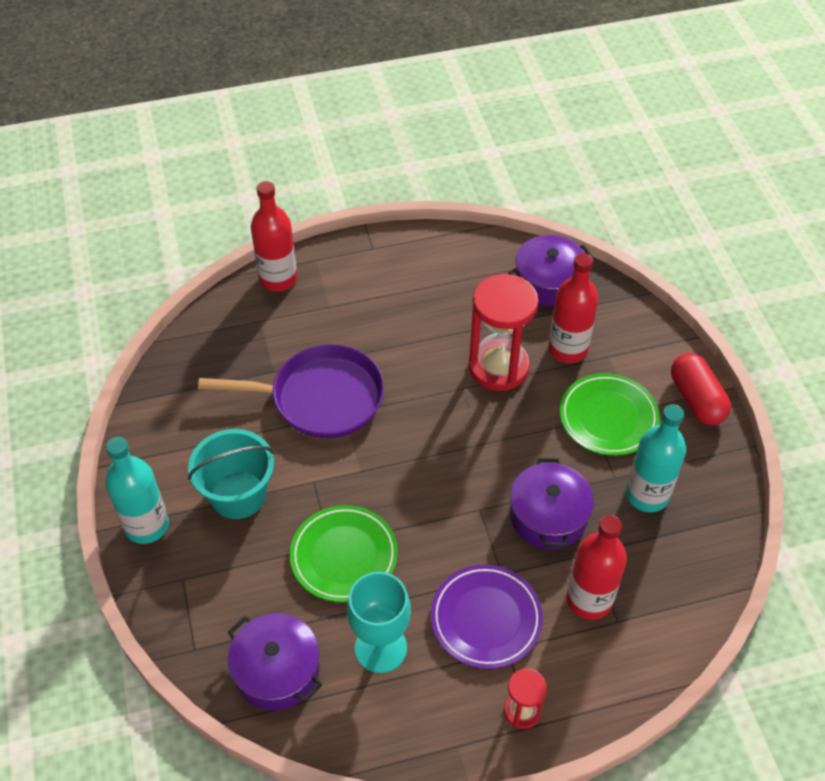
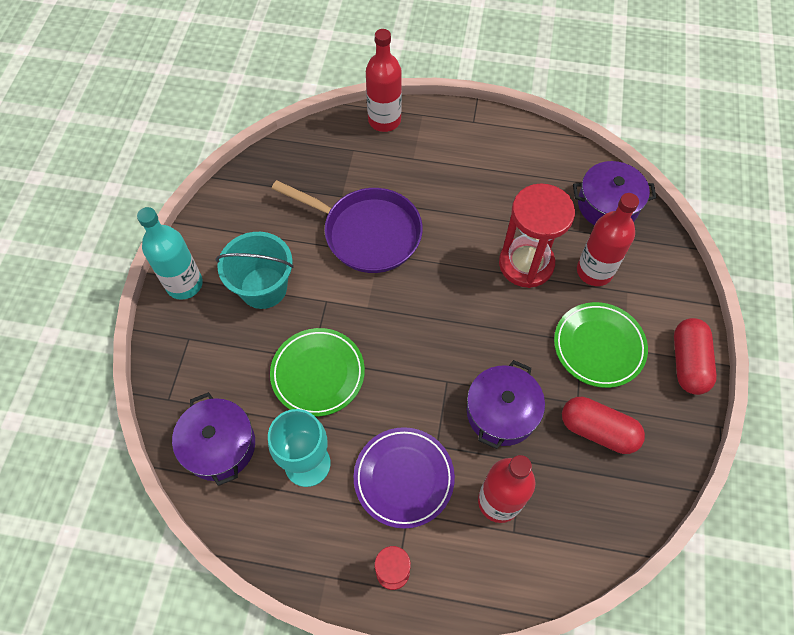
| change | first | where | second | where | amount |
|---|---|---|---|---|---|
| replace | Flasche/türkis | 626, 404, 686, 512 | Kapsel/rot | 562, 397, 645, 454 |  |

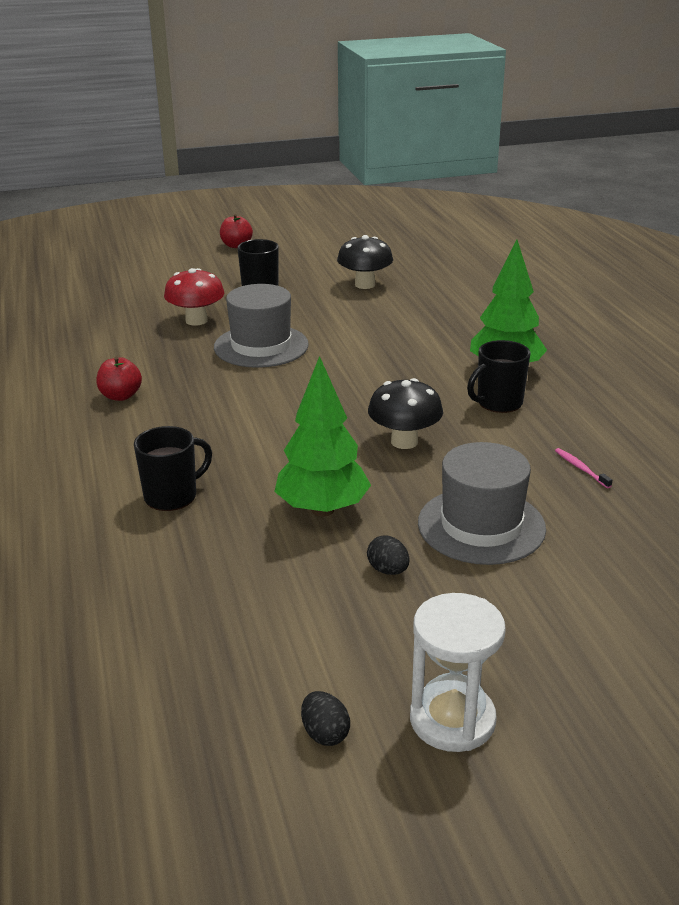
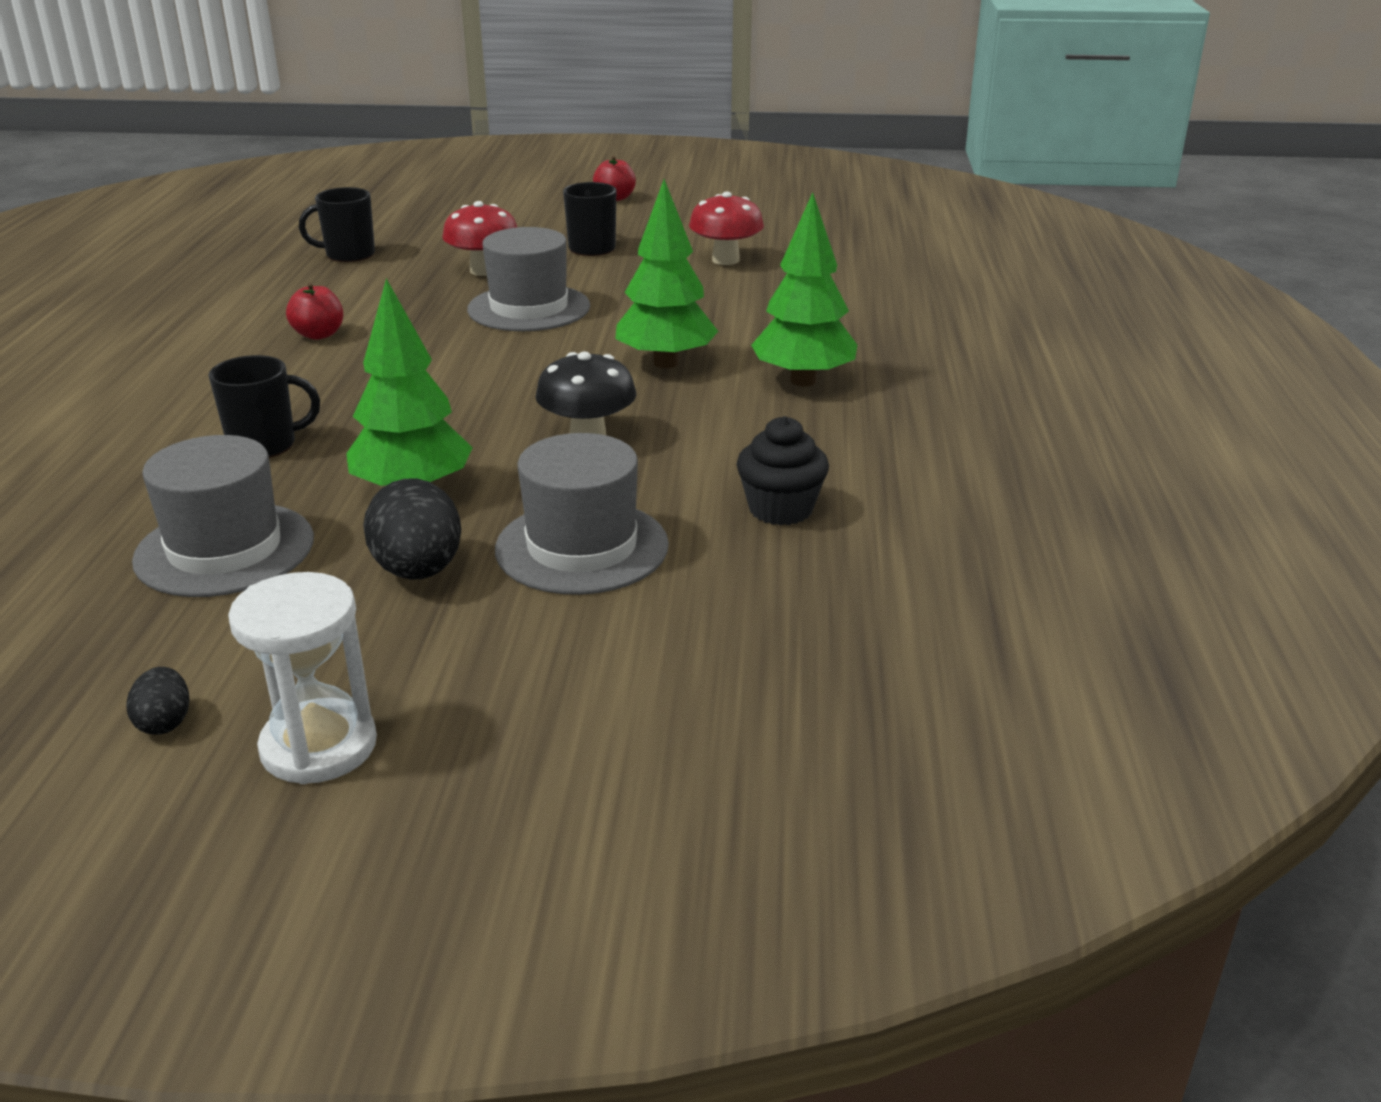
| change | first | where | second | where | amount |
|---|---|---|---|---|---|
| recolor | Pilz/schwarz | 337, 235, 393, 289 | Pilz/rot | 689, 192, 764, 265 |  |
| resize | Ei/schwarz | 367, 535, 409, 575 |  | 363, 479, 461, 580 | x1.93 |
| move | Tasse/schwarz | 467, 340, 530, 413 |  | 299, 187, 375, 262 |  |
| replace | Zahnbürste/rosa | 555, 448, 612, 488 | Muffin/schwarz | 736, 416, 829, 525 |  |
| insert |  |  | Hut/grau | 132, 435, 314, 597 |  |
| insert |  |  | Baum/grün | 615, 179, 718, 368 |  |

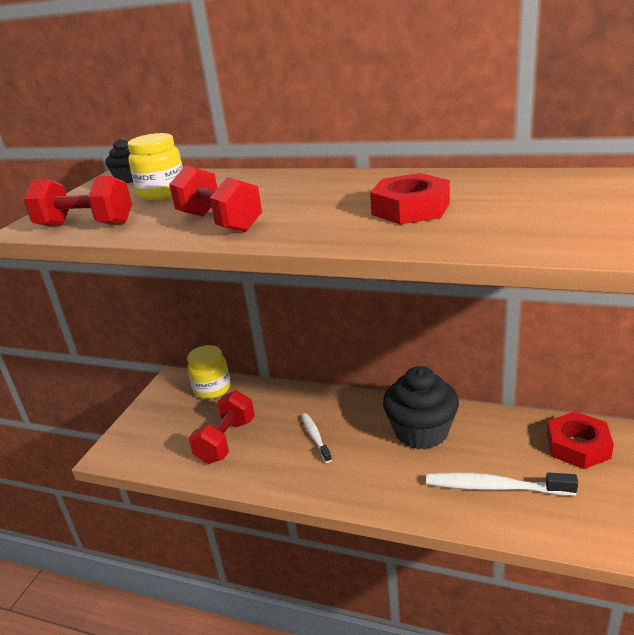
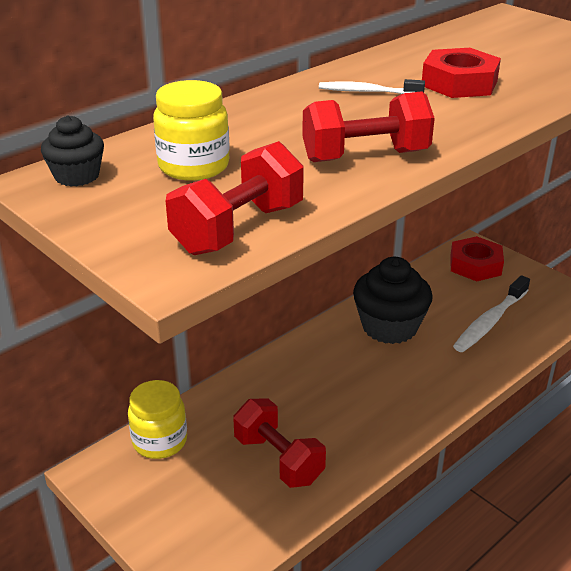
| change | first | where | second | where | amount |
|---|---|---|---|---|---|
| move | Zahnbürste/weiß | 301, 413, 332, 463 |  | 319, 79, 425, 94 |  |

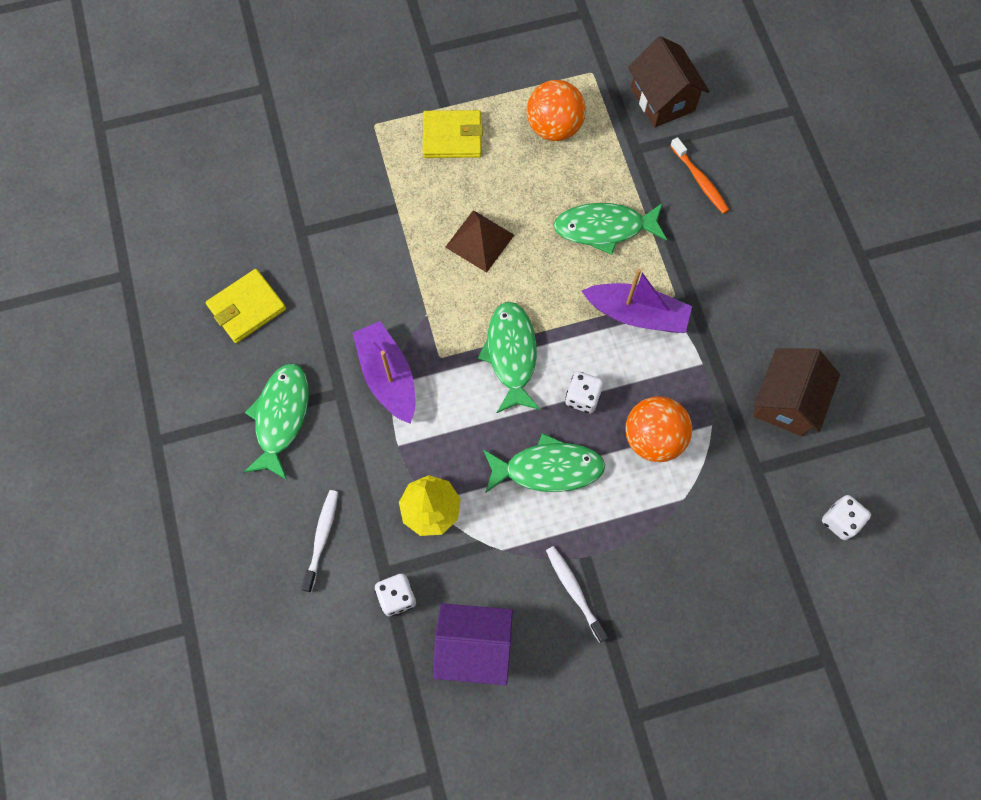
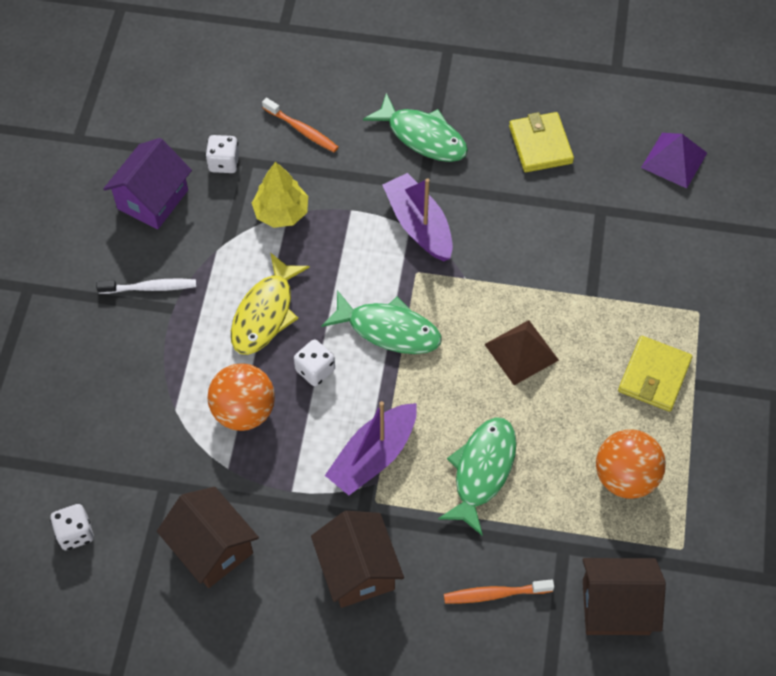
| change | first | where | second | where | amount |
|---|---|---|---|---|---|
| recolor | Zahnbürste/weiß | 301, 490, 338, 592 | Zahnbürste/orange | 262, 98, 339, 152 |  |
| rotate | Boot/lila | 353, 321, 415, 424 |  | 382, 173, 453, 261 | 120 degrees counterclockwise |
| recolor | Fisch/grün | 483, 433, 605, 493 | Fisch/gelb | 231, 252, 310, 355 |  |
| insert |  |  | Haus/braun | 311, 511, 404, 608 |  |
| insert |  |  | Pyramide/lila | 641, 133, 707, 189 |  |

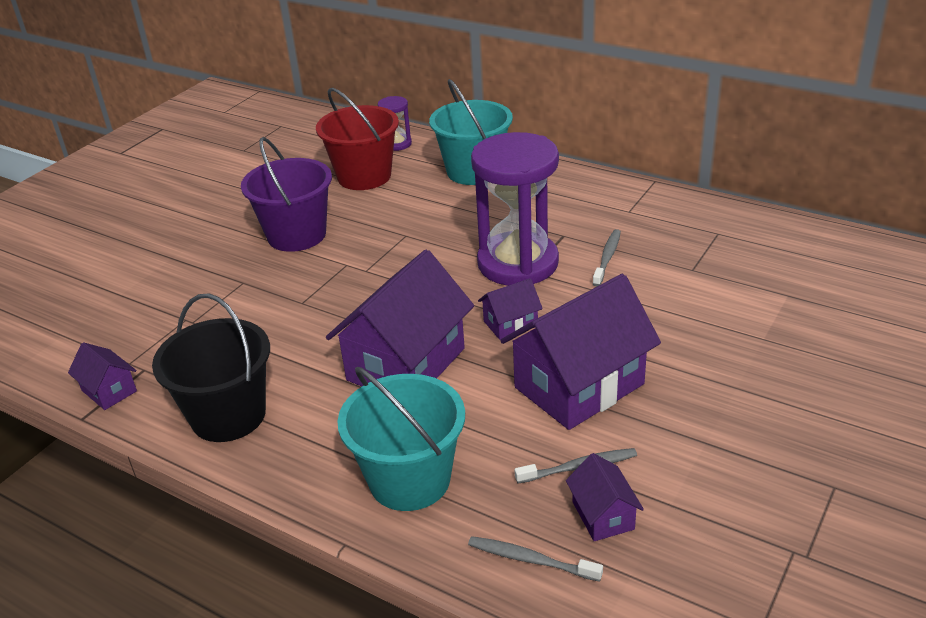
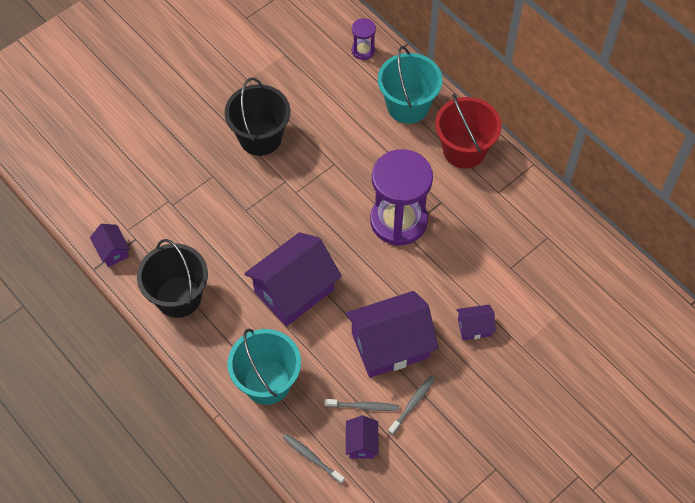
| change | first | where | second | where | amount |
|---|---|---|---|---|---|
| recolor | Eimer/lila | 241, 137, 332, 252 | Eimer/schwarz | 225, 78, 290, 156 |  |
| move | Eimer/rot | 316, 88, 399, 190 |  | 435, 94, 502, 169 |  |
| move | Haus/lila | 478, 278, 543, 340 |  | 457, 305, 496, 340 |  |
| move | Zahnbürste/grau | 593, 229, 621, 286 |  | 388, 376, 435, 435 |  |

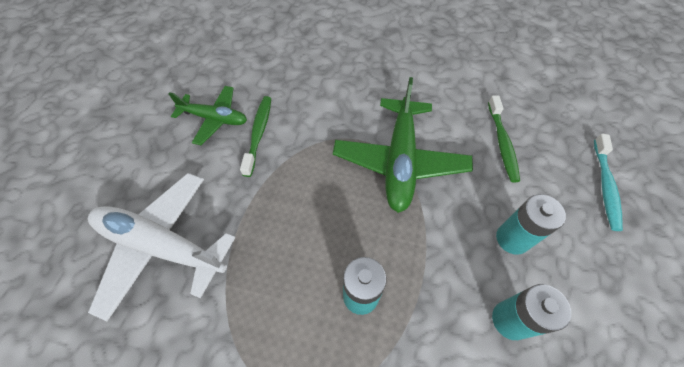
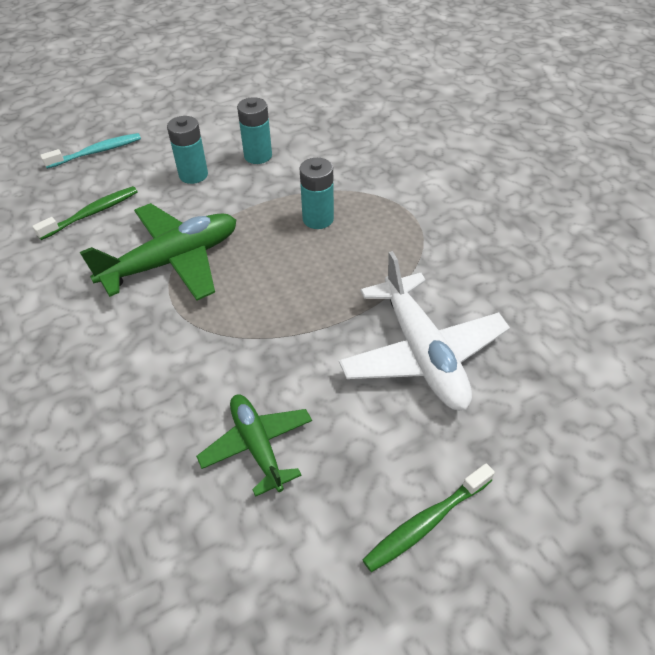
| change | first | where | second | where | amount |
|---|---|---|---|---|---|
| move | Zahnbürste/grün | 240, 96, 271, 177 |  | 362, 463, 495, 572 |  |

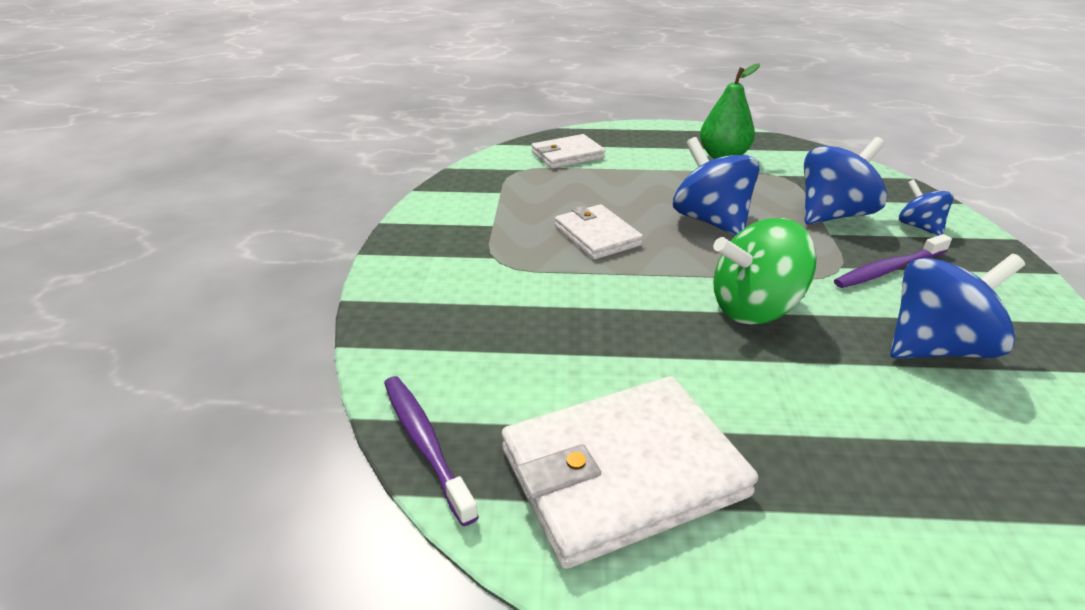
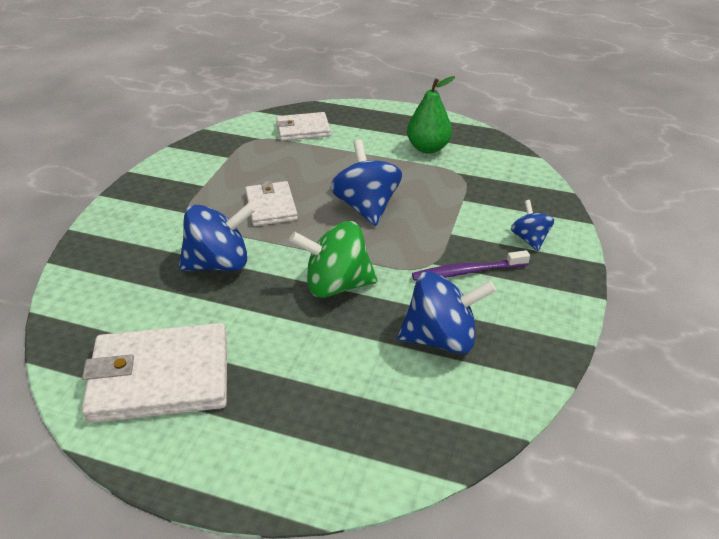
| change | first | where | second | where | amount |
|---|---|---|---|---|---|
| delete | Zahnbürste/lila | 384, 376, 479, 526 |  |  |  |
| move | Kreisel/blau | 804, 137, 887, 225 |  | 179, 203, 256, 271 |  |

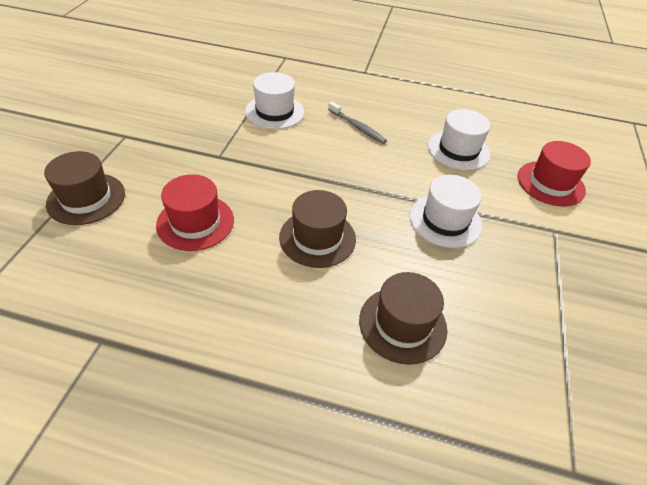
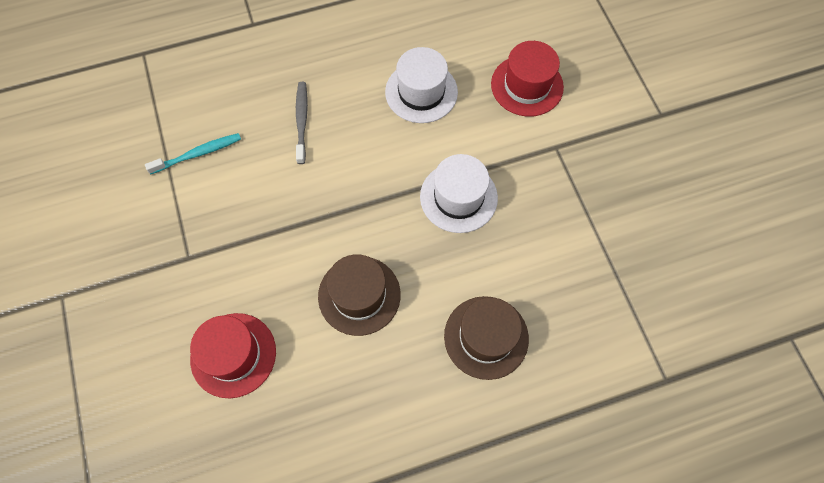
| change | first | where | second | where | amount |
|---|---|---|---|---|---|
| delete | Hut/braun | 44, 151, 125, 225 |  |  |  |
| replace | Hut/weiß | 245, 72, 304, 129 | Zahnbürste/türkis | 145, 133, 241, 174 |  |
| rotate | Zahnbürste/grau | 328, 101, 387, 144 |  | 296, 82, 308, 164 | 105 degrees counterclockwise |

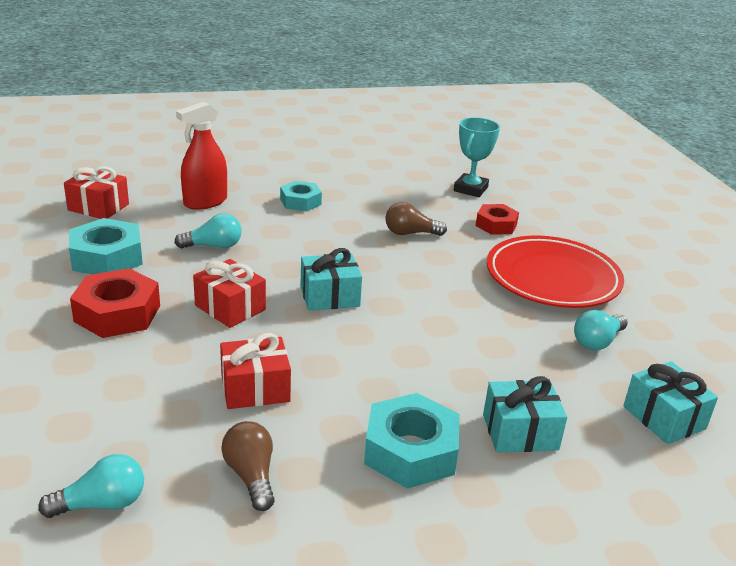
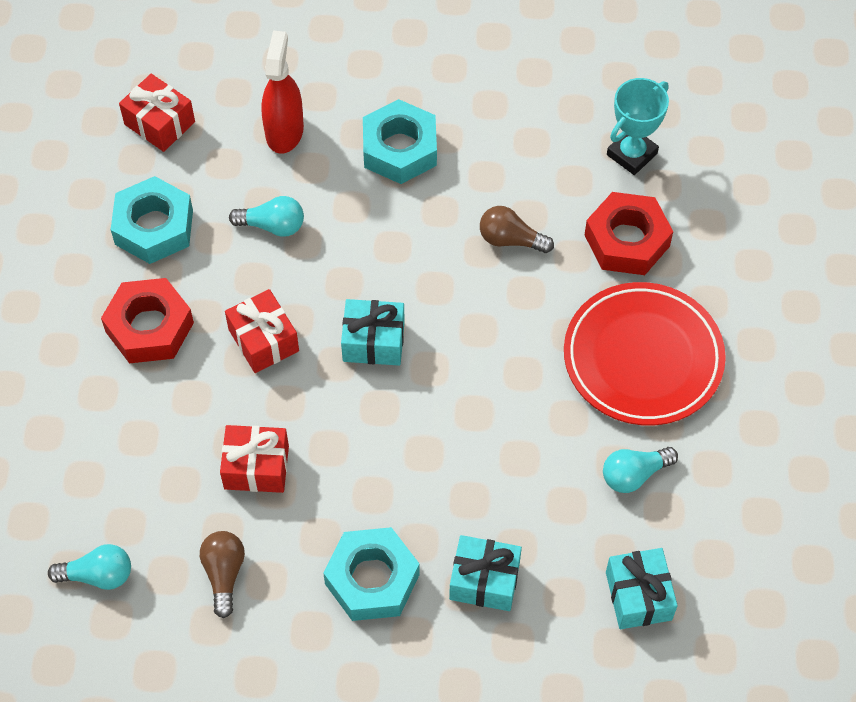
| change | first | where | second | where | amount |
|---|---|---|---|---|---|
| rotate | Sprühflasche/rot | 176, 102, 227, 210 |  | 261, 31, 304, 154 | 120 degrees clockwise |
| resize | Sechskantmutter/türkis | 280, 181, 322, 212 |  | 363, 99, 437, 184 | x1.56 |
| resize | Sechskantmutter/rot | 476, 204, 519, 235 |  | 585, 192, 673, 275 | x1.56 |

